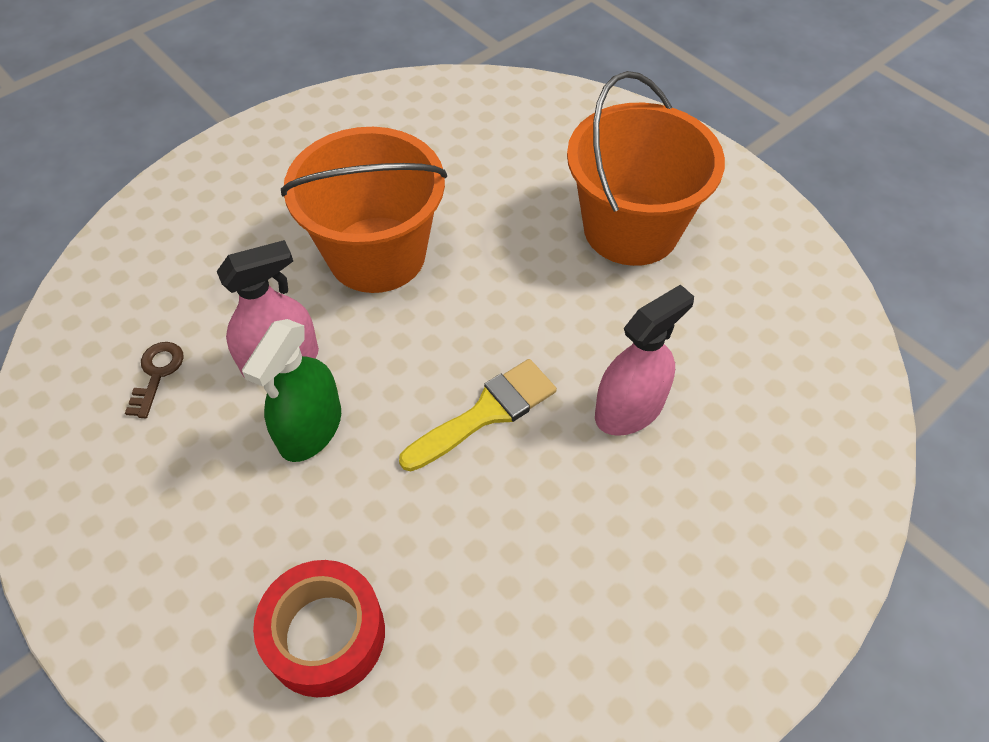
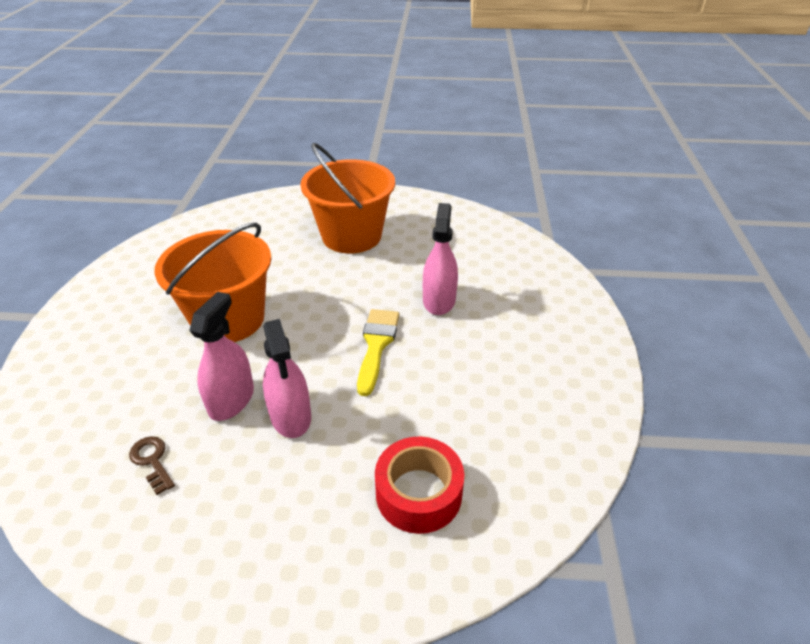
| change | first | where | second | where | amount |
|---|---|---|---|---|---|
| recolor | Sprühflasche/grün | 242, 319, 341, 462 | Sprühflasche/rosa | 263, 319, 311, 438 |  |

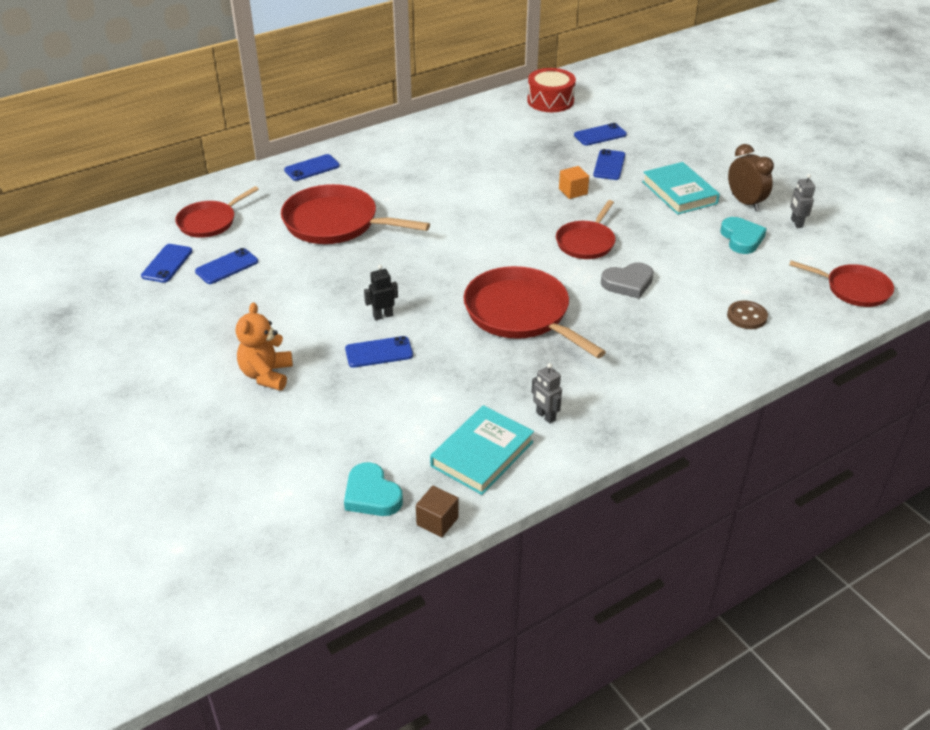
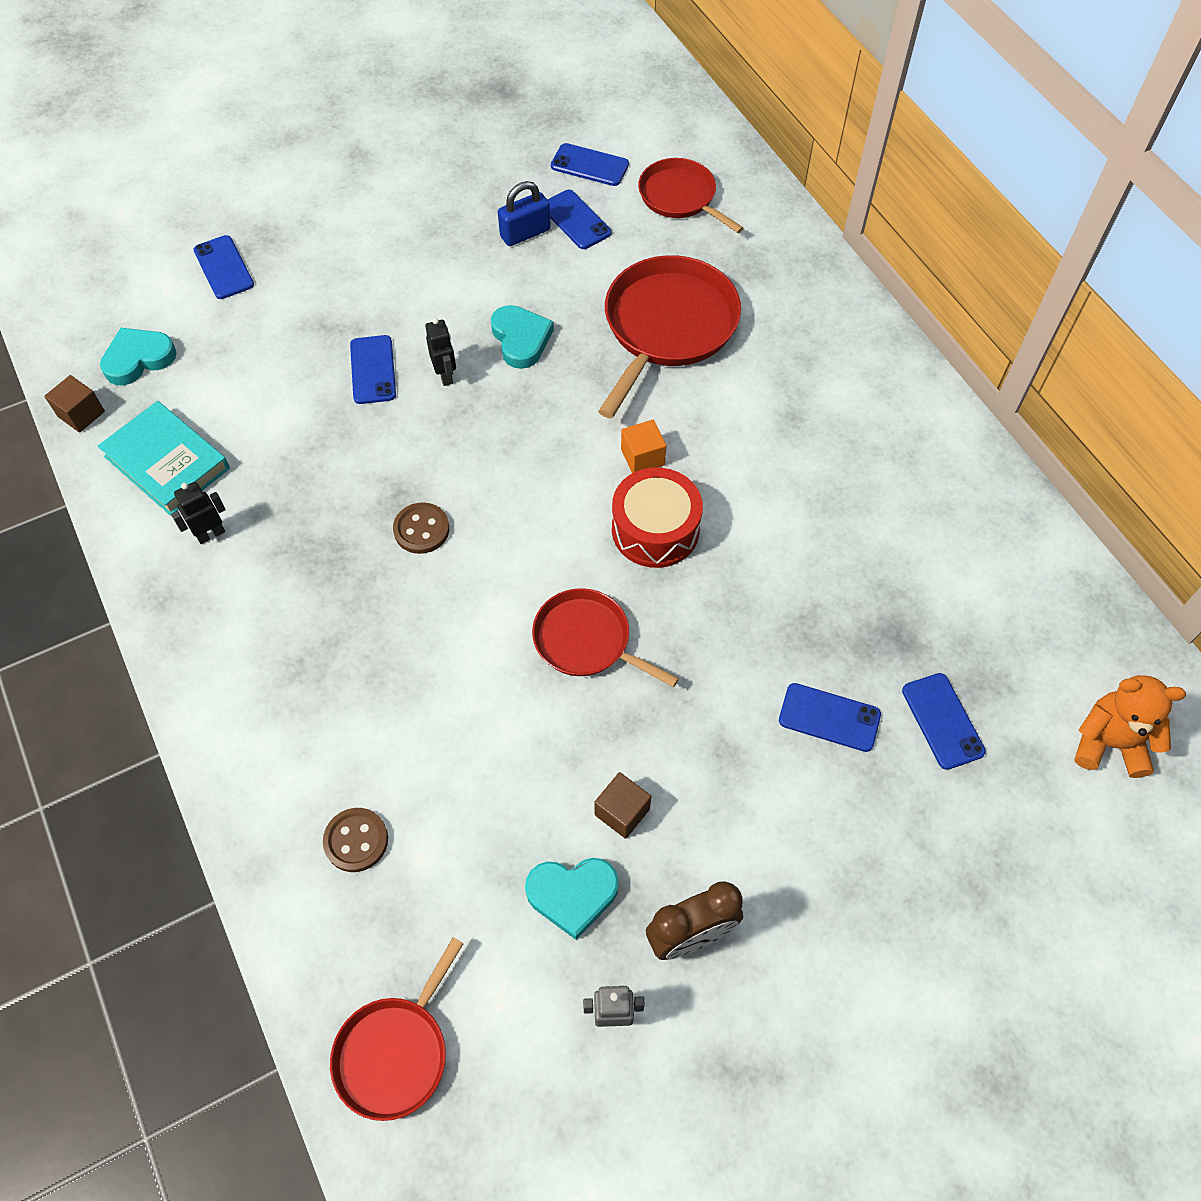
| change | first | where | second | where | amount |
|---|---|---|---|---|---|
| move | Teddybär/orange | 236, 302, 293, 391 |  | 1074, 675, 1186, 778 |  |
| move | Handy/blau | 284, 154, 340, 181 |  | 193, 235, 254, 299 |  |
| replace | Pfanne/rot | 464, 266, 606, 358 | Knopf/braun | 393, 502, 449, 554 |  |
| move | Trommel/rot | 527, 68, 576, 112 |  | 612, 467, 703, 568 |  |
| recolor | Roboter/grau | 531, 363, 562, 424 | Roboter/schwarz | 171, 482, 226, 544 |  |
| move | Kubus/orange | 559, 166, 589, 199 |  | 621, 420, 666, 473 |  |
| delete | Herz/grau | 601, 262, 654, 299 |  |  |  |
| delete | Buch/türkis | 642, 162, 720, 215 |  |  |  |
| insert |  |  | Herz/türkis | 491, 305, 554, 369 |  |
| insert |  |  | Vorhängeschloss/blau | 498, 181, 551, 246 |  |
| insert |  |  | Kubus/braun | 594, 772, 651, 839 |  |

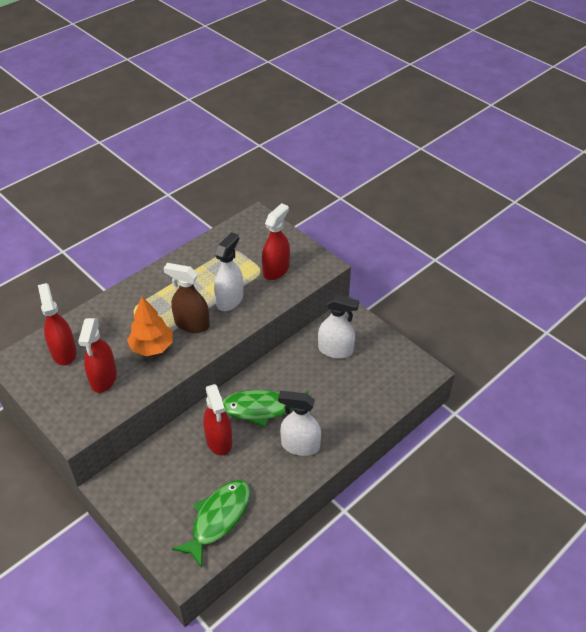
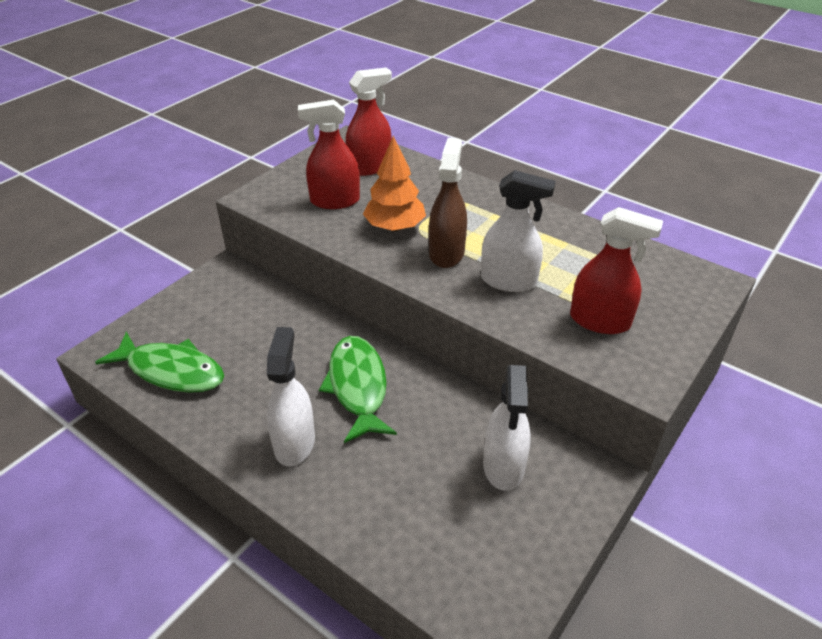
| change | first | where | second | where | amount |
|---|---|---|---|---|---|
| delete | Sprühflasche/rot | 203, 384, 232, 456 |  |  |  |

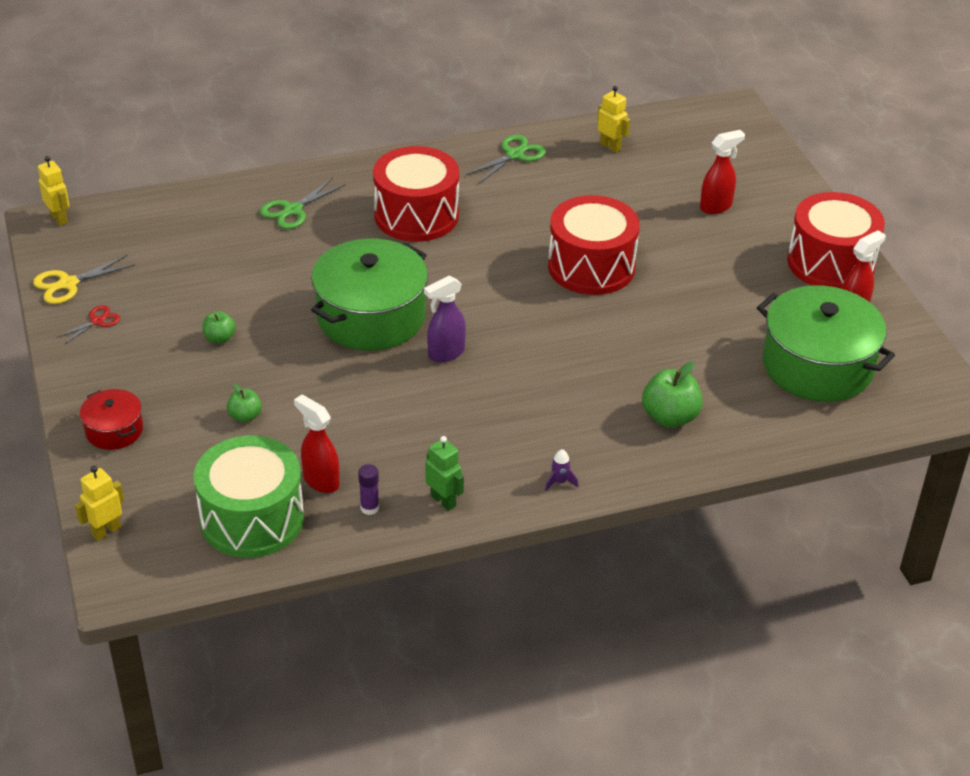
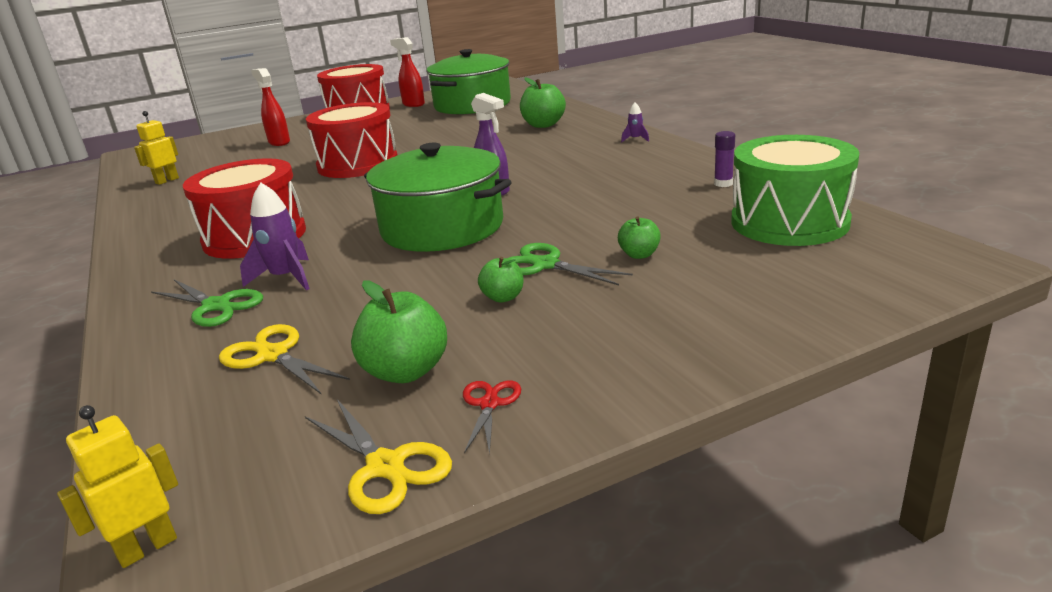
| change | first | where | second | where | amount |
|---|---|---|---|---|---|
| rotate | Schere/rot | 56, 305, 120, 344 |  | 463, 381, 521, 454 | 60 degrees clockwise |
| delete | Roboter/gelb | 75, 466, 124, 541 |  |  |  |
| delete | Kochtopf/rot | 80, 389, 143, 450 |  |  |  |
| delete | Sprühflasche/rot | 294, 395, 340, 493 |  |  |  |
| delete | Roboter/grün | 426, 436, 464, 511 |  |  |  |
| move | Schere/grün | 466, 135, 546, 184 |  | 508, 243, 633, 285 |  |
| insert |  |  | Schere/gelb | 219, 324, 350, 395 |  |
| insert |  |  | Rakete/lila | 240, 183, 310, 290 |  |
| insert |  |  | Apfel/grün | 351, 281, 447, 383 |  |

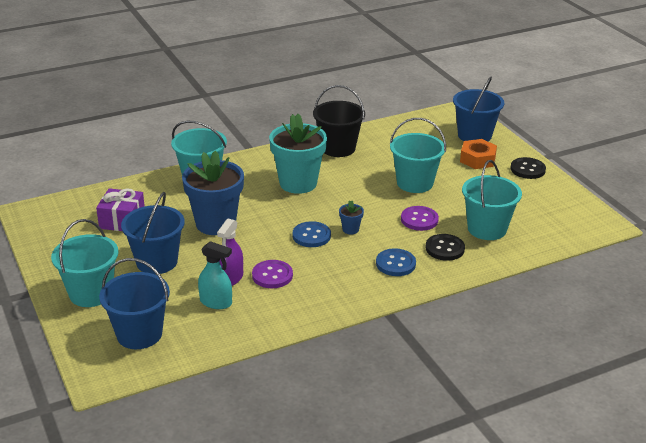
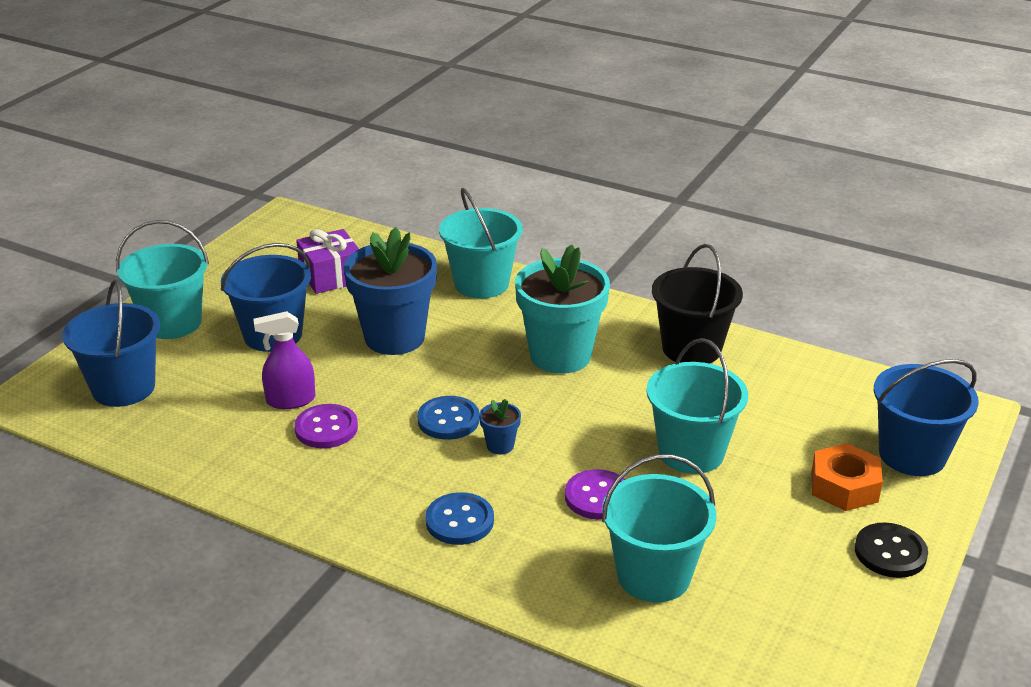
| change | first | where | second | where | amount |
|---|---|---|---|---|---|
| delete | Sprühflasche/türkis | 198, 241, 232, 309 |  |  |  |
| delete | Knopf/schwarz | 425, 234, 465, 261 |  |  |  |

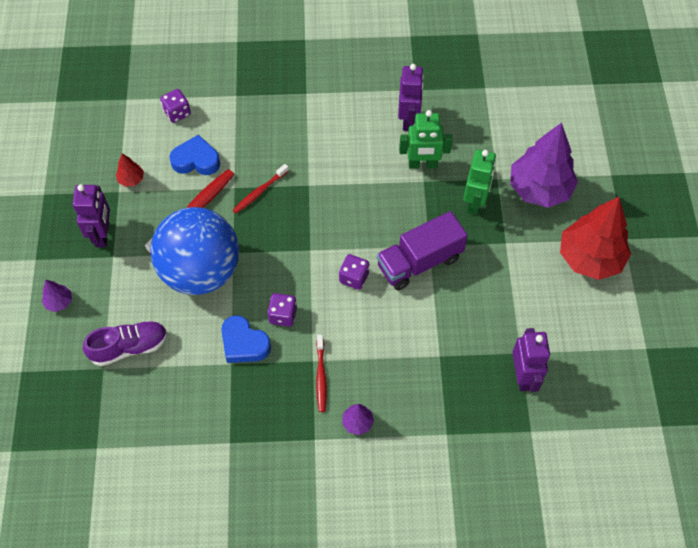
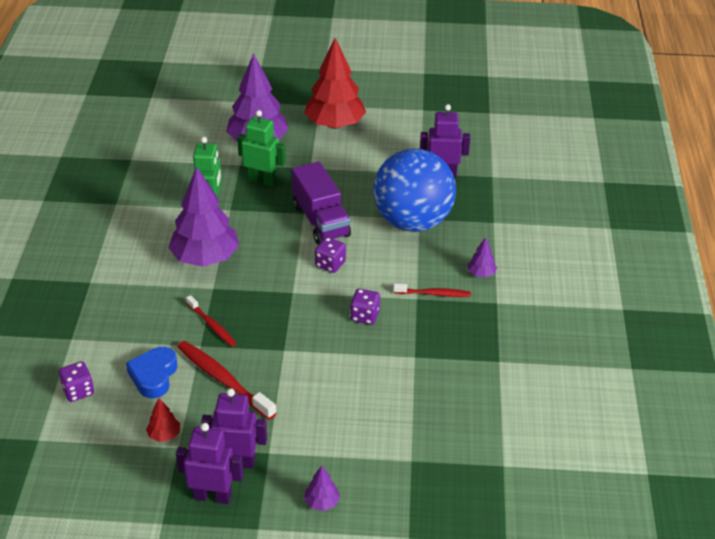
| change | first | where | second | where | amount |
|---|---|---|---|---|---|
| delete | Schuh/lila | 83, 321, 168, 366 |  |  |  |
| move | Ball/blau | 150, 207, 239, 295 |  | 373, 149, 456, 232 |  |
| delete | Herz/blau | 221, 315, 271, 363 |  |  |  |
| move | Roboter/lila | 398, 64, 424, 131 |  | 176, 423, 244, 504 |  |
| insert |  |  | Baum/lila | 168, 167, 239, 267 |  |

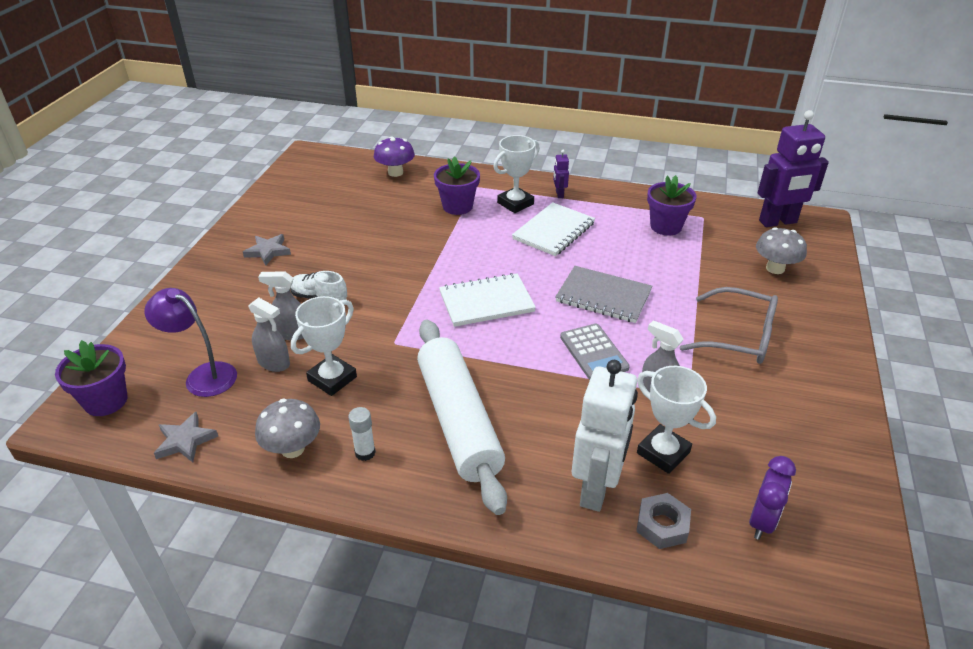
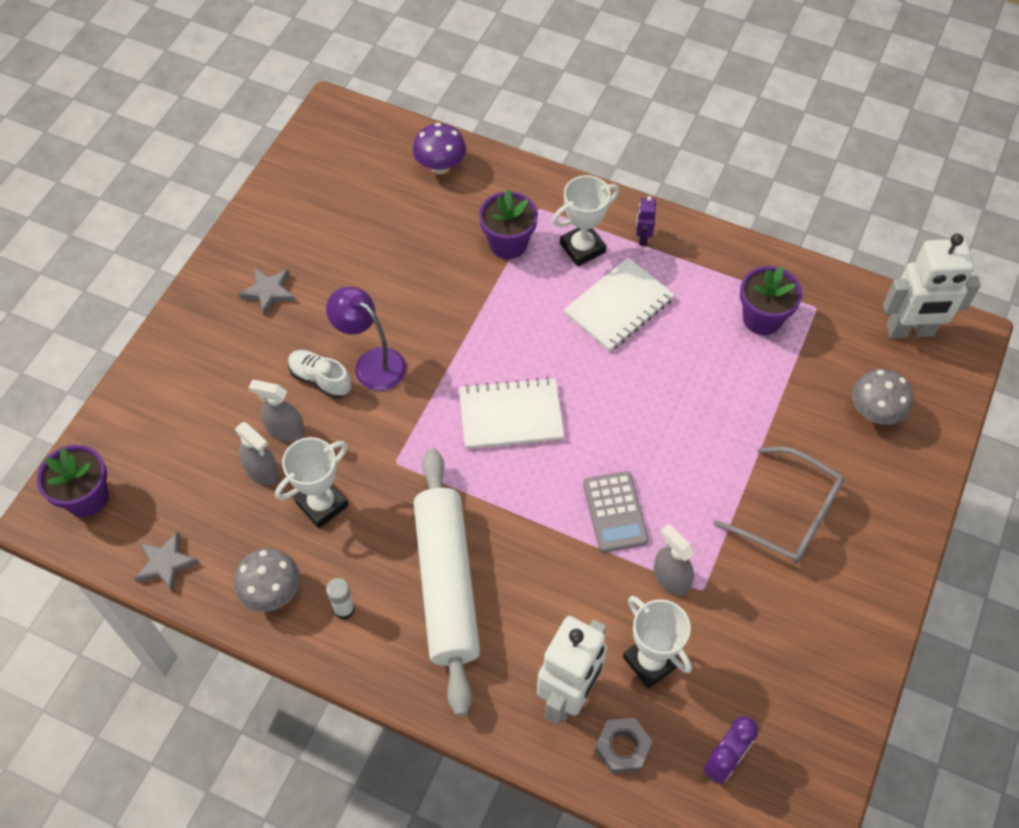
| change | first | where | second | where | amount |
|---|---|---|---|---|---|
| move | Lampe/lila | 144, 288, 237, 397 |  | 326, 286, 406, 391 |  |
| delete | Notizbuch/grau | 555, 266, 653, 323 |  |  |  |
| recolor | Roboter/lila | 758, 110, 829, 227 | Roboter/weiß | 883, 234, 981, 339 |  |

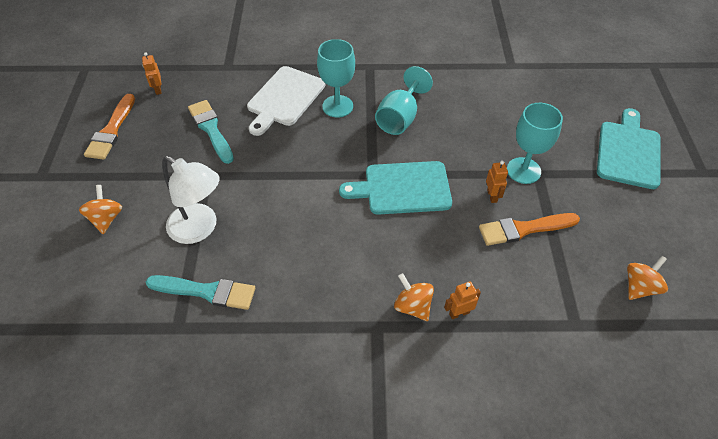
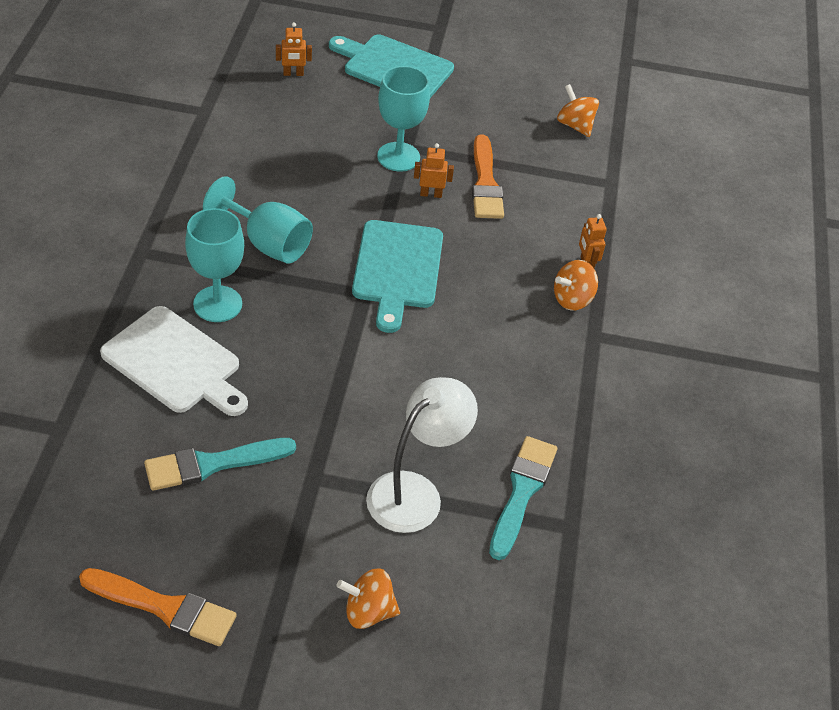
| change | first | where | second | where | amount |
|---|---|---|---|---|---|
| move | Roboter/orange | 142, 52, 162, 95 |  | 276, 22, 312, 76 |  |

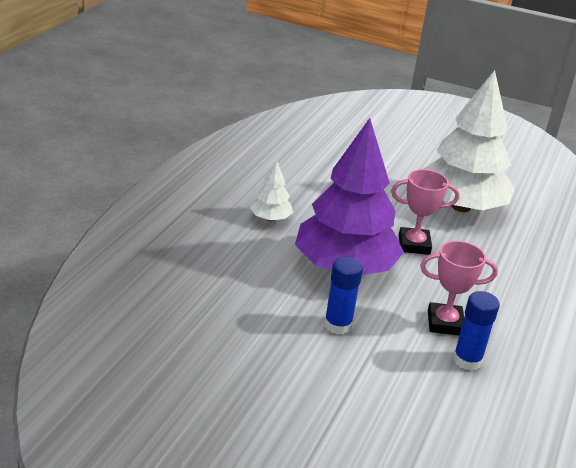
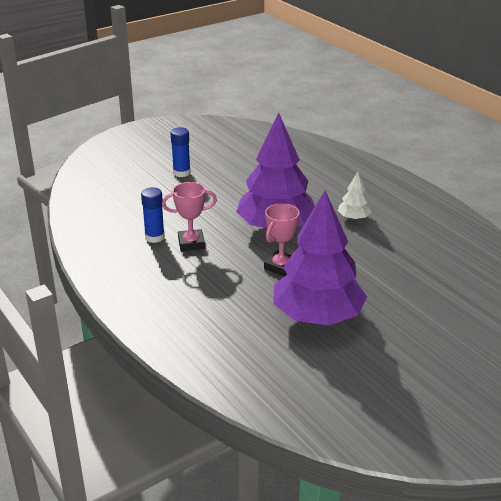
| change | first | where | second | where | amount |
|---|---|---|---|---|---|
| move | Klebestift/blau | 324, 257, 363, 334 |  | 171, 127, 191, 177 |  |
| rotate | Pokal/rosa | 420, 241, 498, 336 |  | 162, 182, 217, 251 | 45 degrees clockwise |
| recolor | Baum/weiß | 423, 70, 515, 212 | Baum/lila | 273, 191, 367, 326 |  |

